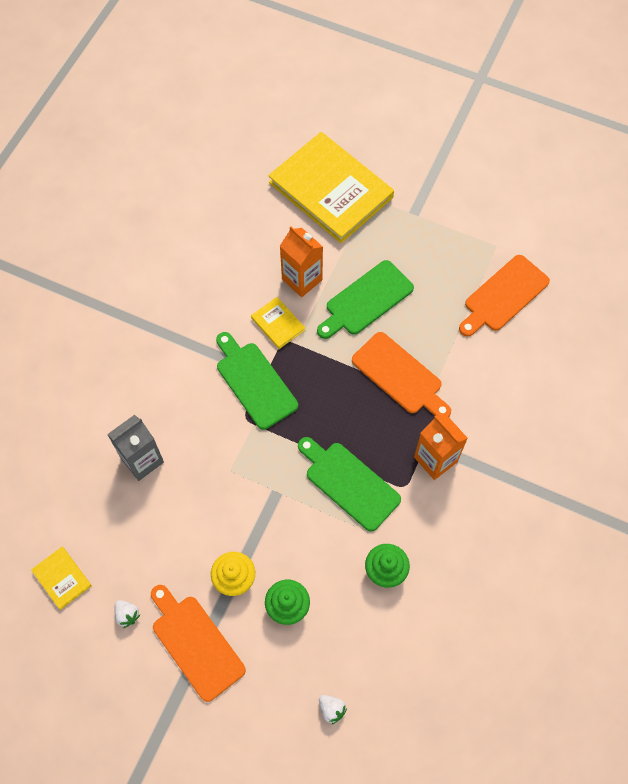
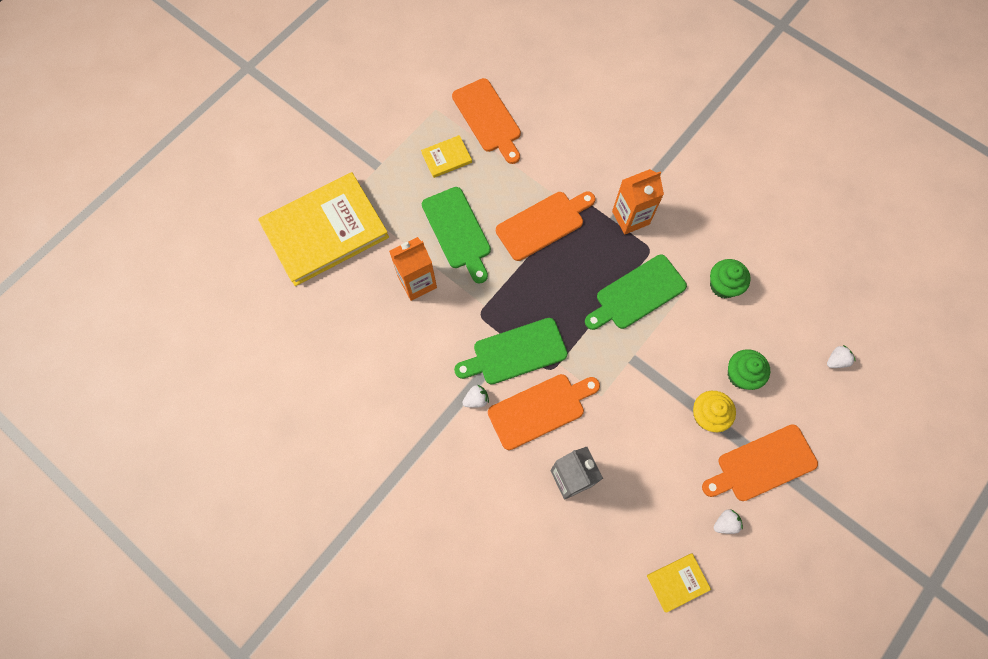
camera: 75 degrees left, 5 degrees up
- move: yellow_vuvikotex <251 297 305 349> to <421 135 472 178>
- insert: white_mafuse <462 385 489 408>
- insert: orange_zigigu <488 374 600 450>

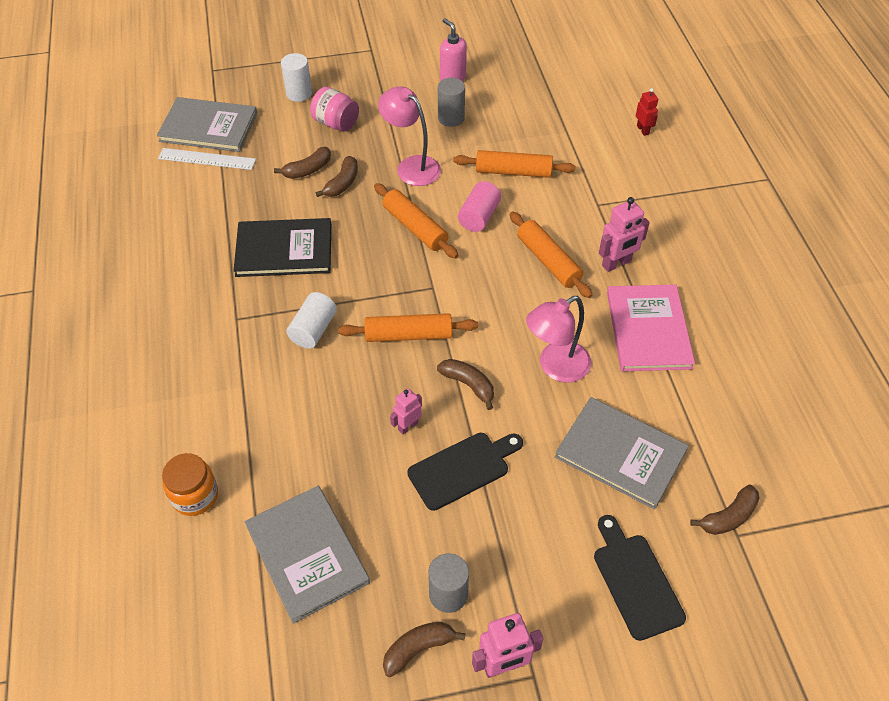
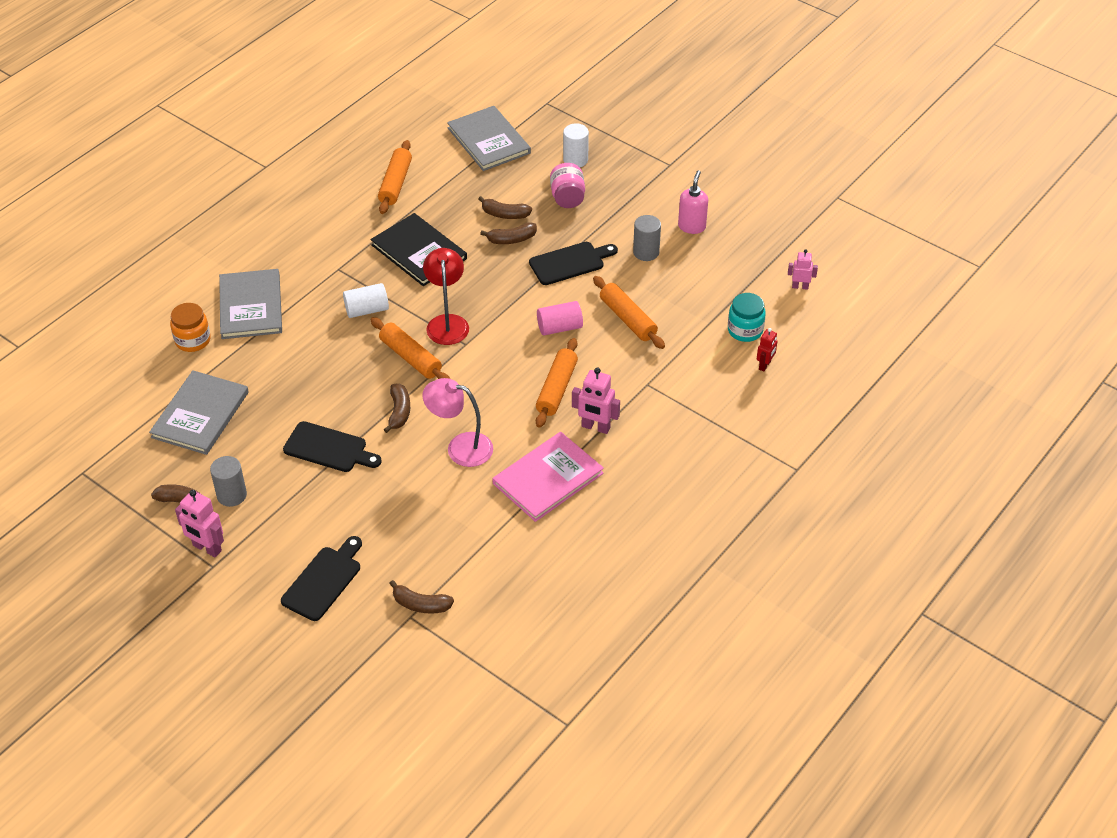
camera: 50 degrees right, 5 degrees down
- move: grey_vuvikotex <555 397 689 510> to <219 269 282 339>
- move: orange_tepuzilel <374 183 458 258> to <378 140 412 214>
- insert: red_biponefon <423 248 469 345>
- replace: pink_biponefon <378 86 441 186> to black_zigigu <529 242 618 285>
- insert: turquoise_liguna <728 293 766 342>
- move: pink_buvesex <390 388 422 435> to <788 249 818 290>
- delete: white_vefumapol <158 148 256 170>

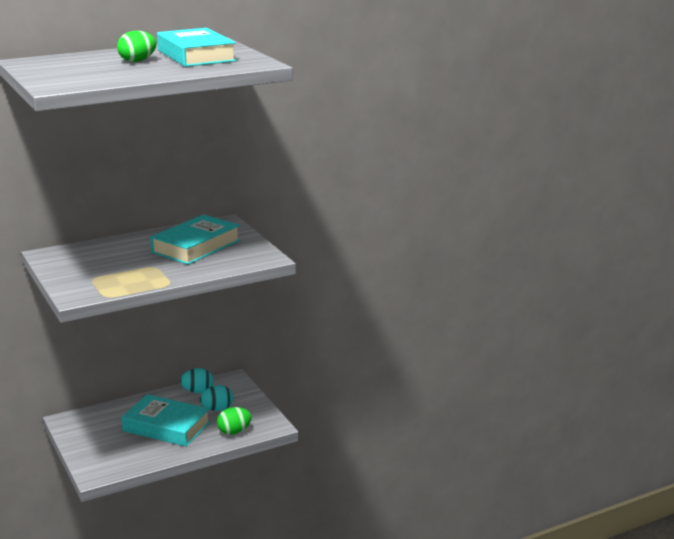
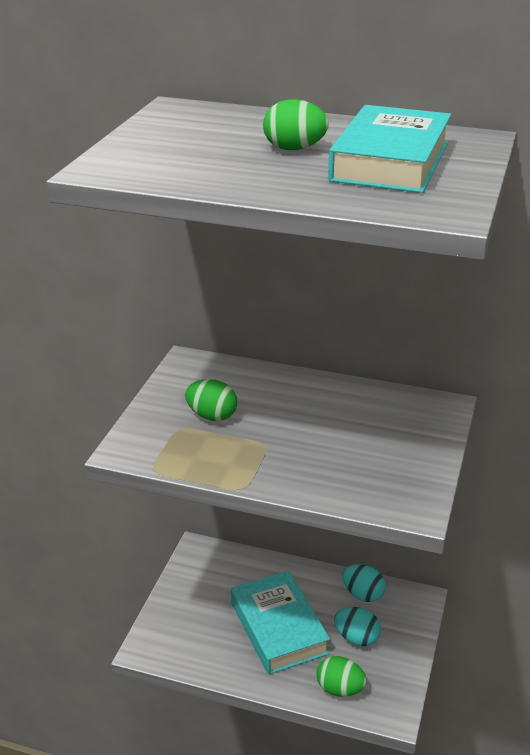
camera: 45 degrees right, 10 degrees up
- insert: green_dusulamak <185 379 237 421>
- delete: turquoise_vuvikotex <150 215 240 265>

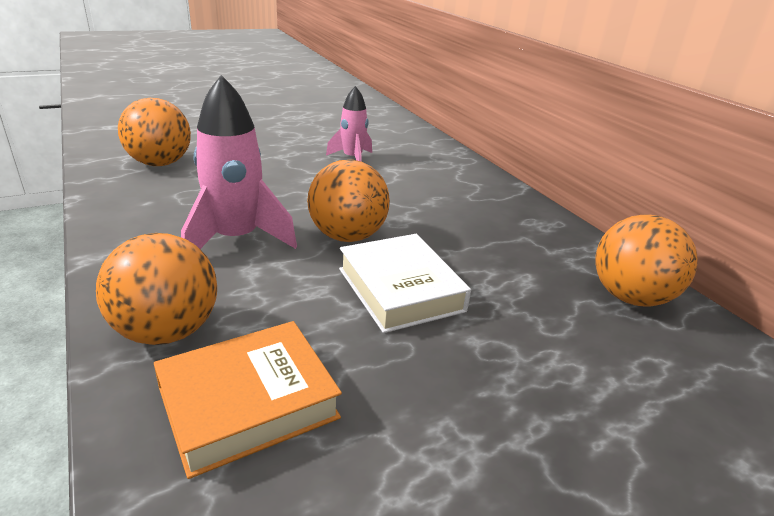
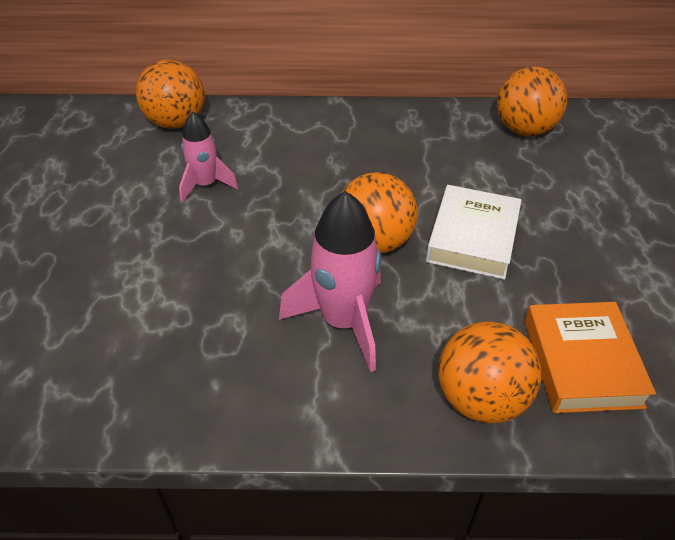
camera: 60 degrees left, 15 degrees up
- move: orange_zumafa <118 98 191 166> to <136 60 205 129>
- rotate: white_vuvikotex <339 234 471 333> = <426 185 522 280> 75 degrees counterclockwise

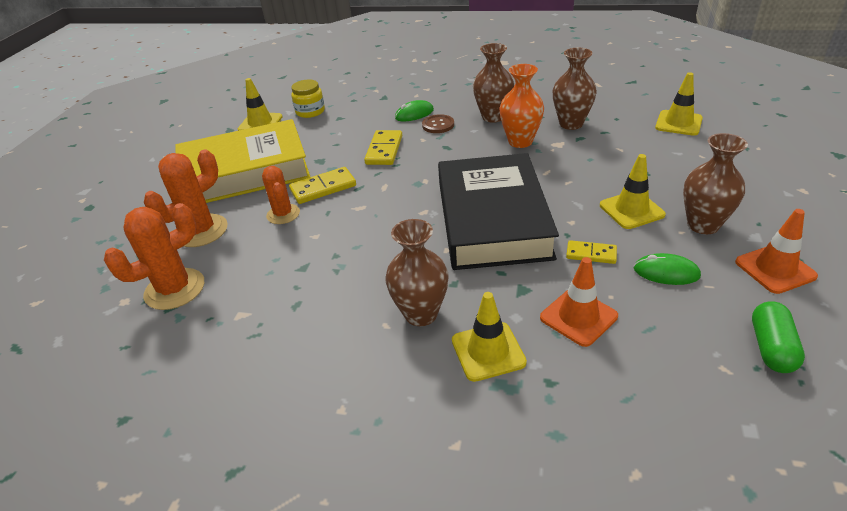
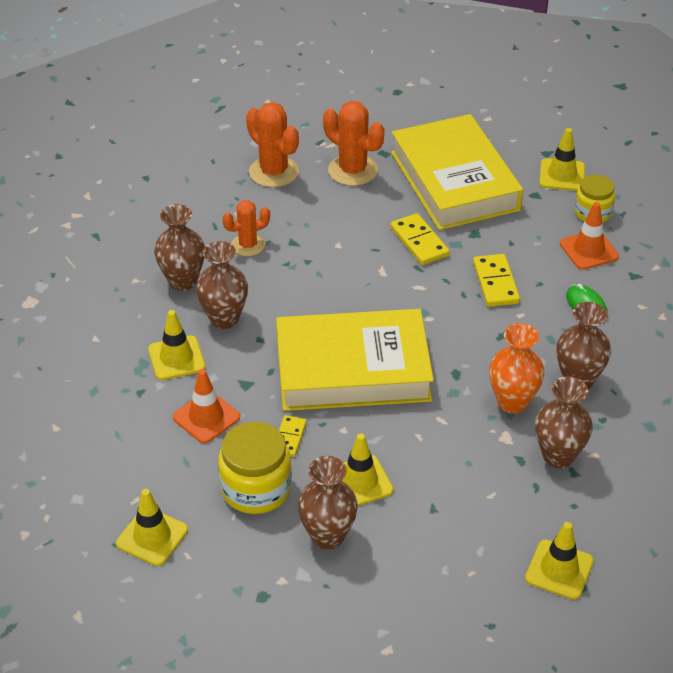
camera: 85 degrees right, 5 degrees up
- replace: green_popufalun <752 302 805 373> to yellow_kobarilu <116 489 188 566>
- insert: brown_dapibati <154 204 205 291>
- replace: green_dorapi <633 253 701 285> to yellow_liguna <218 422 292 514>
- move: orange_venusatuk <262 166 300 224> to <222 200 270 256>
- recolor: black_vuvikotex <438 153 559 270> to yellow_vuvikotex <276 309 434 411>
- rotate: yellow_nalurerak <364 130 402 165> = <473 254 520 307> 75 degrees clockwise
- move: orange_kobarilu <735 209 818 294> to <560 202 619 270>
- delete: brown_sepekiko <422 114 454 133>

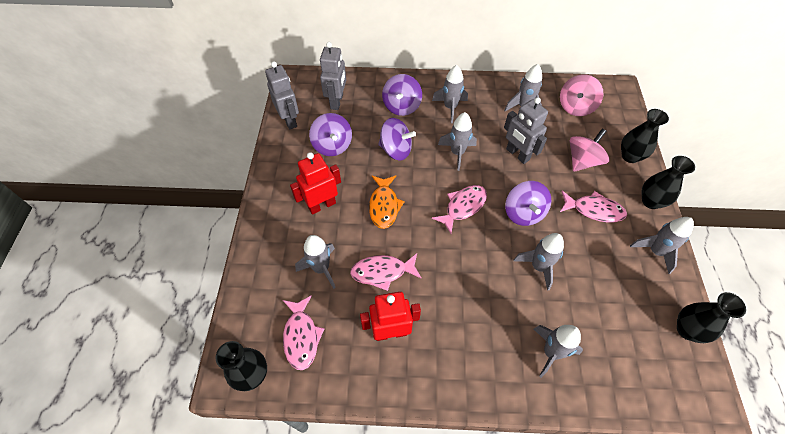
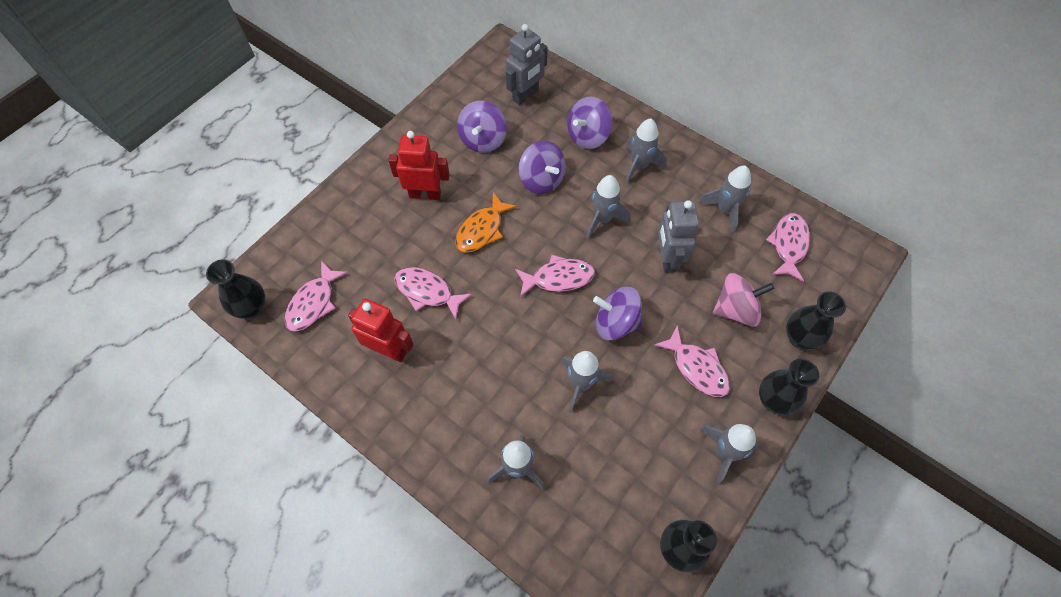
camera: 35 degrees right, 5 degrees up
- rotate: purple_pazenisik <505 181 551 226> = <593 287 642 340> 75 degrees clockwise
- replace: pink_pazenisik <560 74 603 116> to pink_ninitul <766 213 810 282>
- delete: grey_buvesex <265 61 299 130>
- delete: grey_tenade <295 235 336 289>

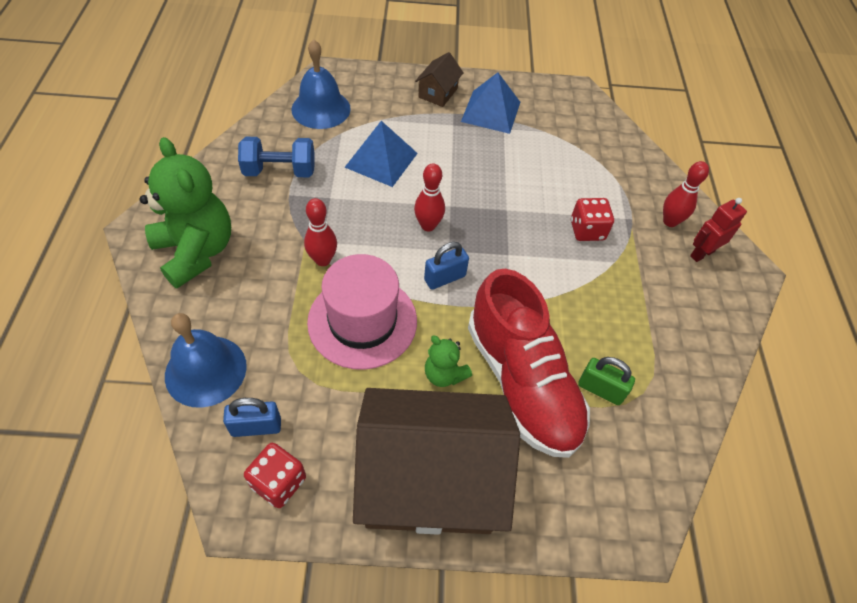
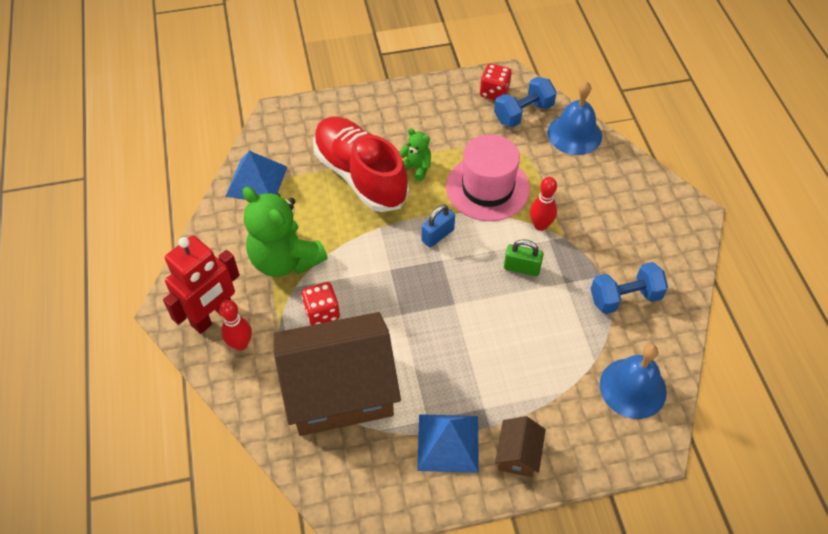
camera: 170 degrees right, 0 degrees up
- resize: red_buvesex <690 198 747 262> = <163 235 240 334> x1.74
- move: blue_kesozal <345 121 418 187> to <225 151 287 200>
- move: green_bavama <139 137 231 289> to <243 187 328 277>
- move: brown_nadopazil <353 388 520 535> to <274 312 401 436>
- replace: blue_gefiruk <223 398 281 437> to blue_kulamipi <494 77 557 128>
- move: green_gefiruk <578 357 635 405> to <504 239 544 276>
- delete: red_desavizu <414 163 445 231>

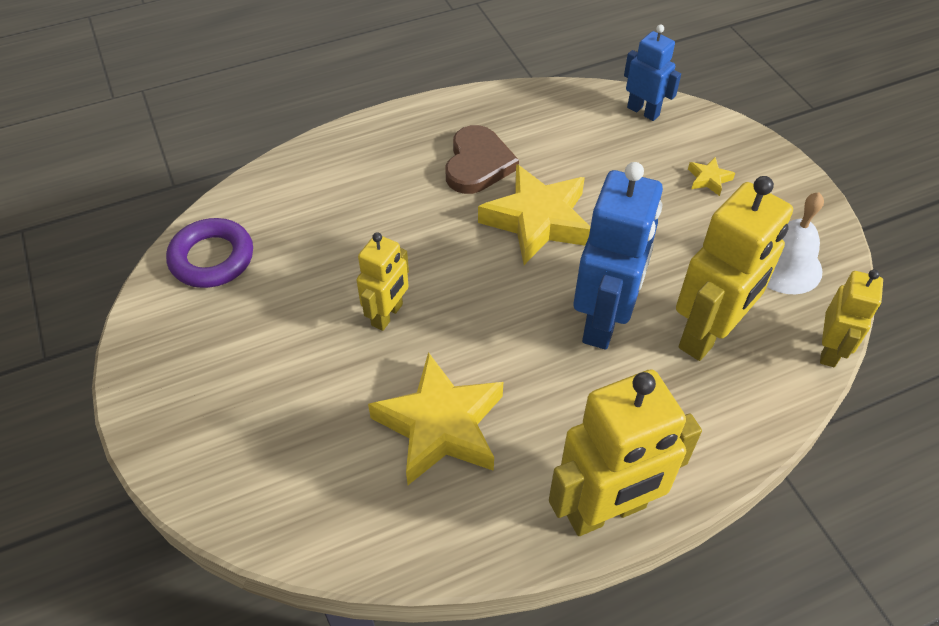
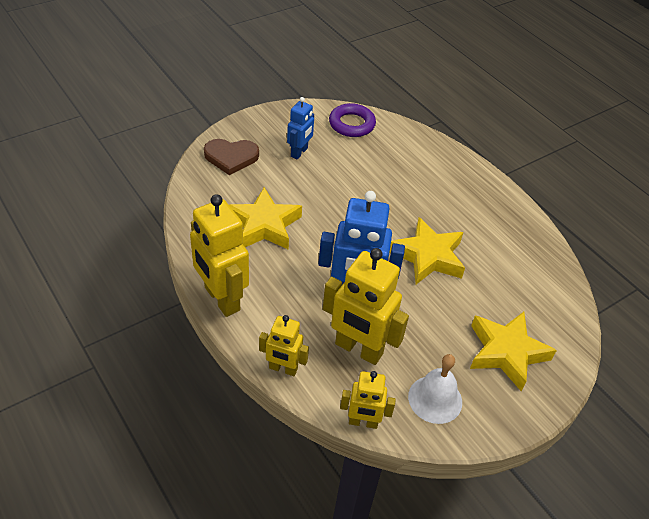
camera: 75 degrees right, 5 degrees down
- move: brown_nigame <445 125 519 194> to <204 139 259 175>
- move: yellow_buvesex <357 232 409 331> to <259 315 309 376>
- move: blue_buvesex <624 24 681 121> to <287 97 314 159>
- resize: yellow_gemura <688 157 735 196> = <470 312 557 391> x2.41

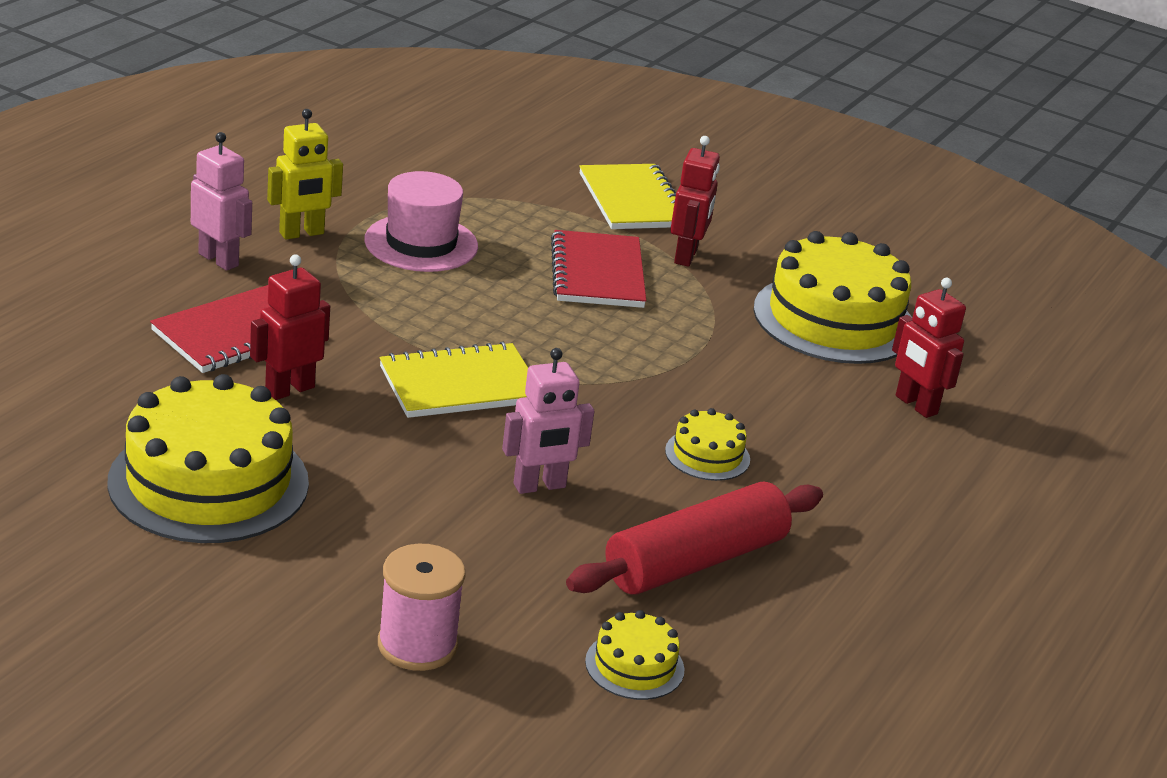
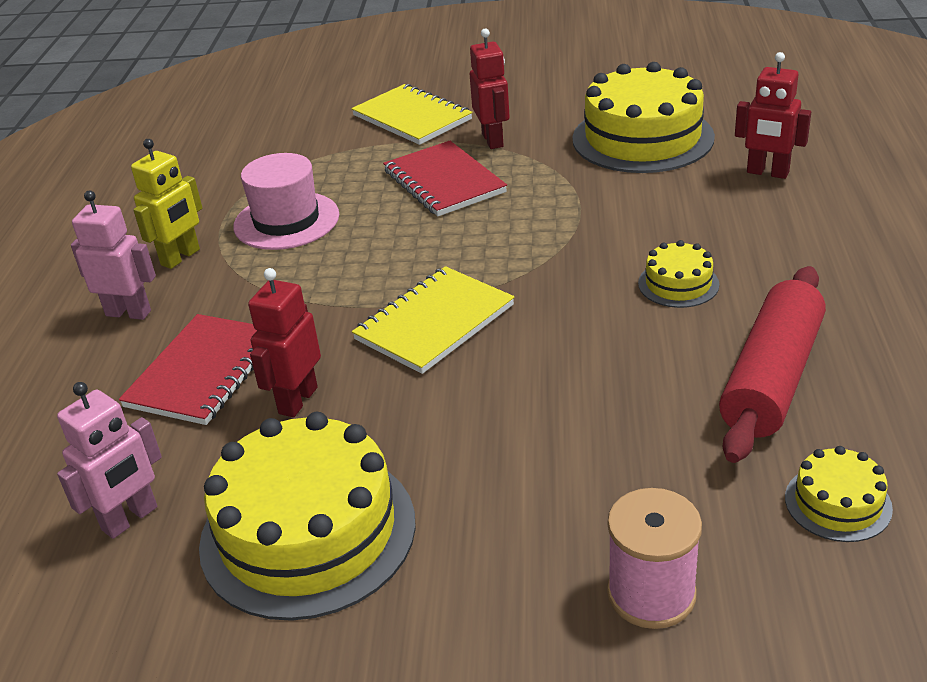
camera: 20 degrees left, 5 degrees up
- move: pink_buvesex <502 348 594 494> to <57 382 162 539>

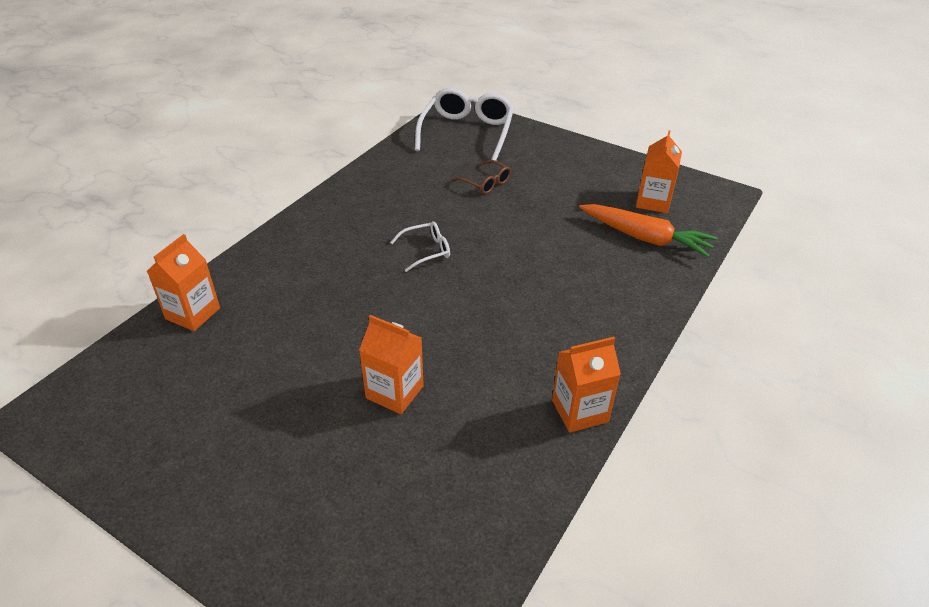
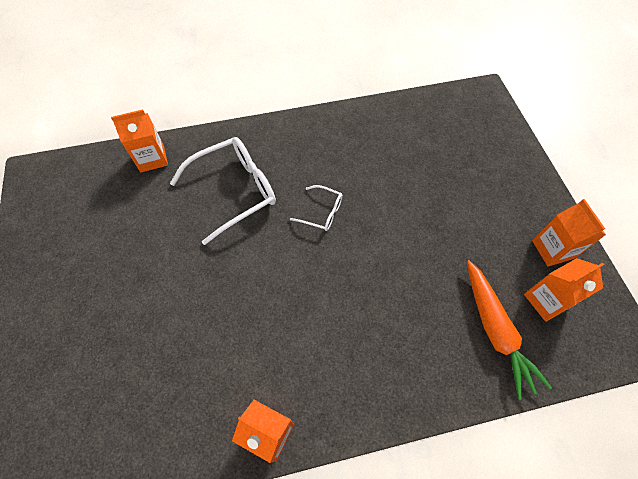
camera: 45 degrees right, 20 degrees up
- move: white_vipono <415 88 514 161> to <170 137 276 245>
- move: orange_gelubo <359 315 424 414> to <532 199 606 267>
- delete: brown_vipono <452 160 511 194>

